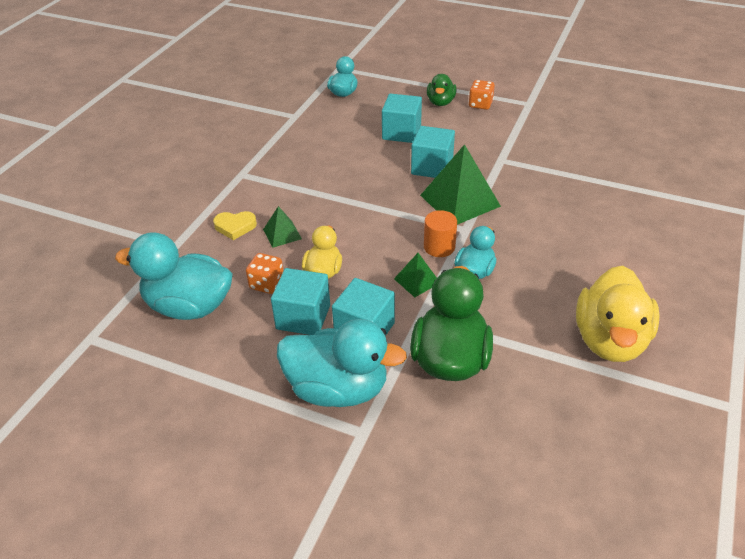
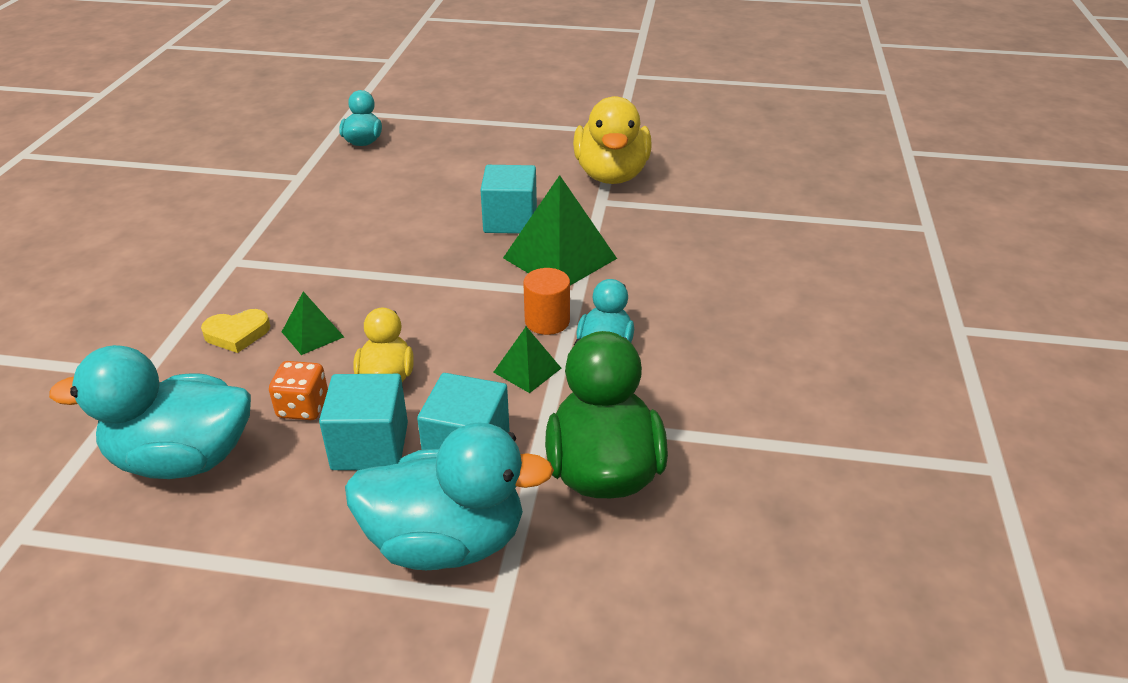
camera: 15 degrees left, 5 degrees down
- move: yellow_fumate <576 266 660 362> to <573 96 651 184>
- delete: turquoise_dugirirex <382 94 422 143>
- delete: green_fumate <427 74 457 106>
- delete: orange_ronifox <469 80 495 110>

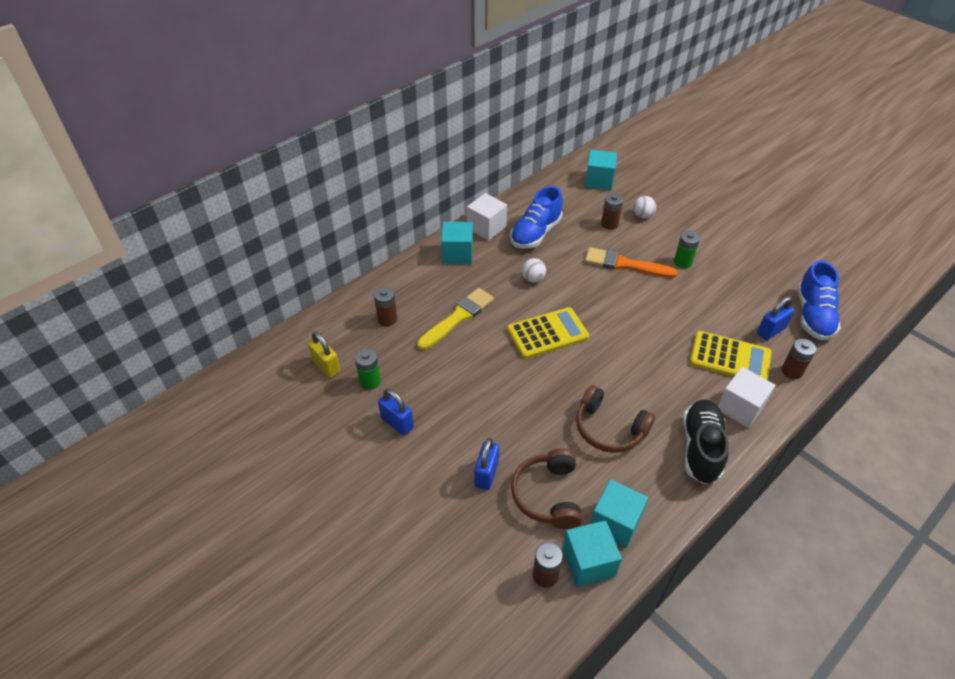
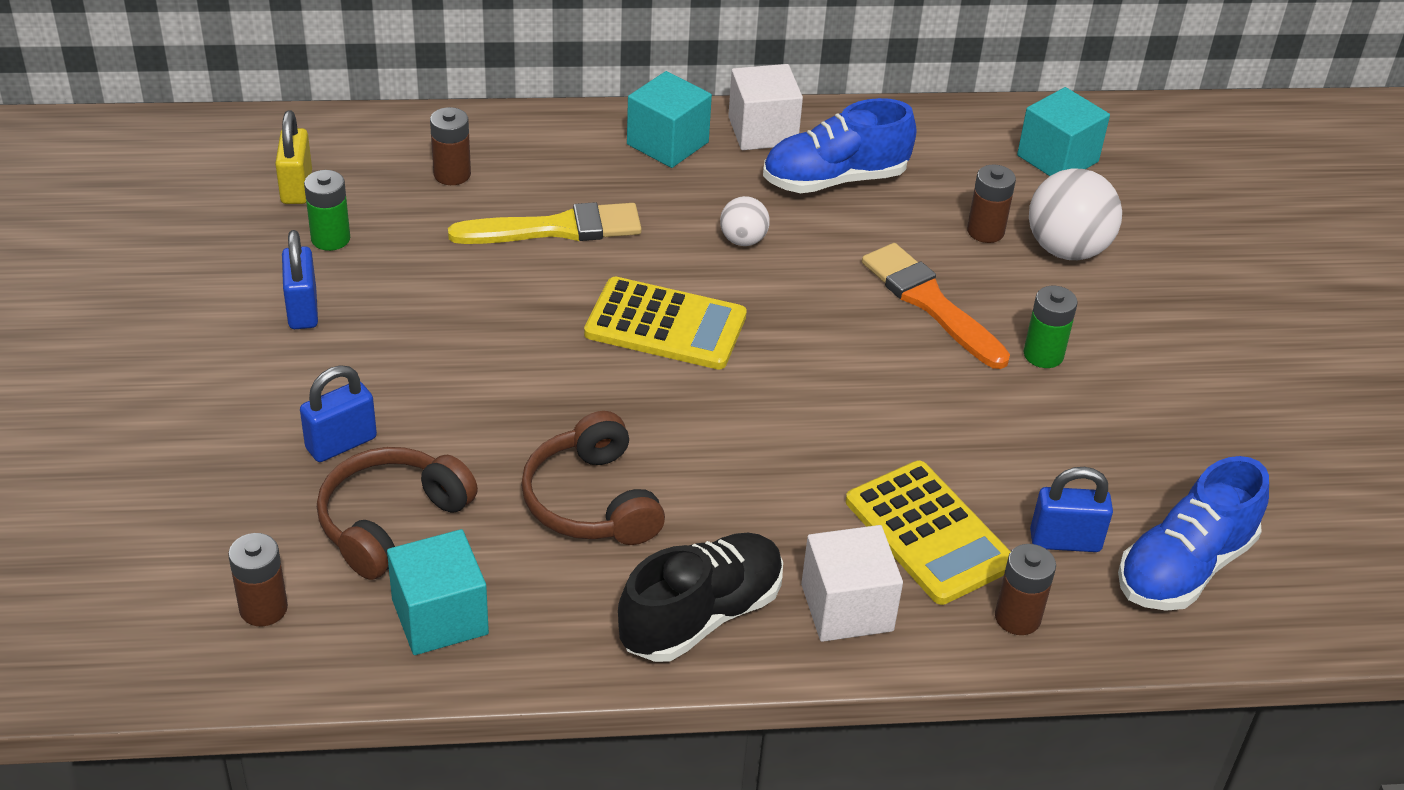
camera: 35 degrees right, 5 degrees down
- resize: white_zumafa <633 196 656 218> = <1029 169 1122 260> x1.84
- delete: turquoise_dugirirex <562 520 622 587>

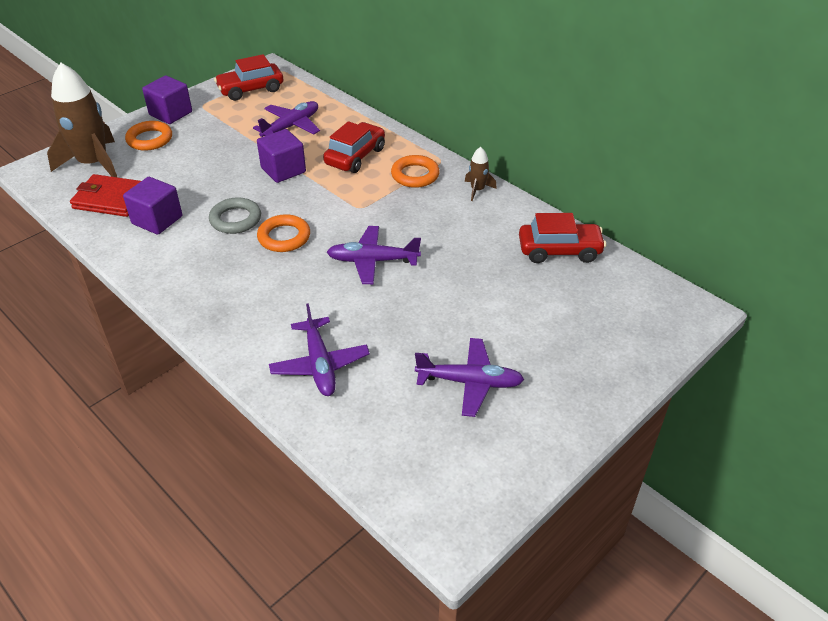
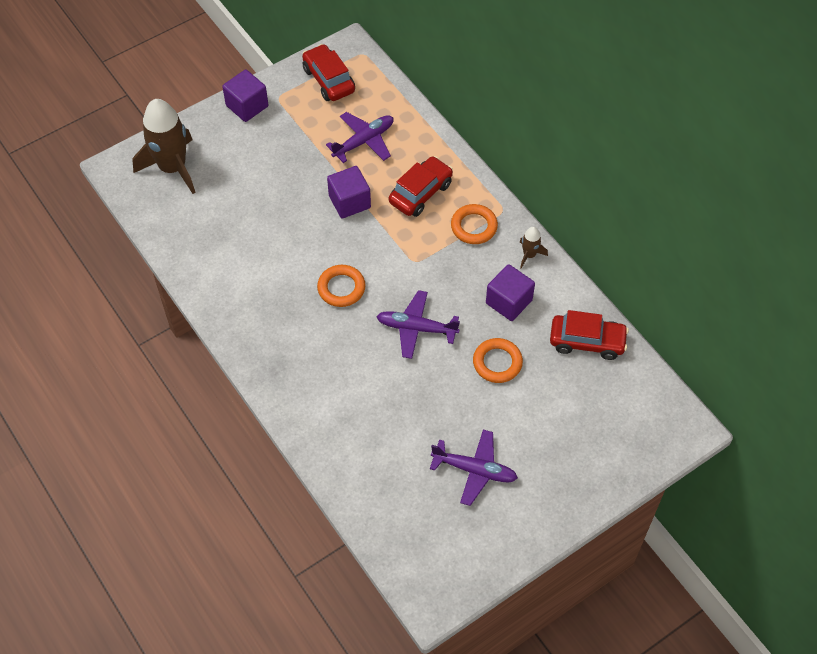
camera: 10 degrees right, 15 degrees up
- rotate: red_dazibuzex <214 54 283 101> = <302 44 355 101> 75 degrees clockwise
- move: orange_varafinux <125 121 172 151> to <473 338 523 383>
- move: purple_dugirirex <123 177 182 235> to <486 264 535 321>
- delete: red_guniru <70 174 141 217>
- delete: grey_varafinux <209 197 261 234>
- delete: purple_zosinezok <269 303 370 396>

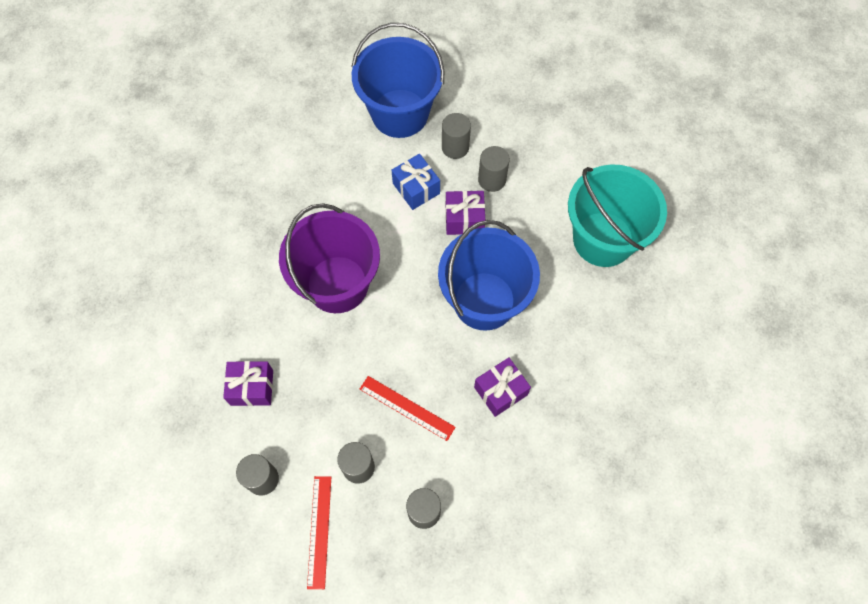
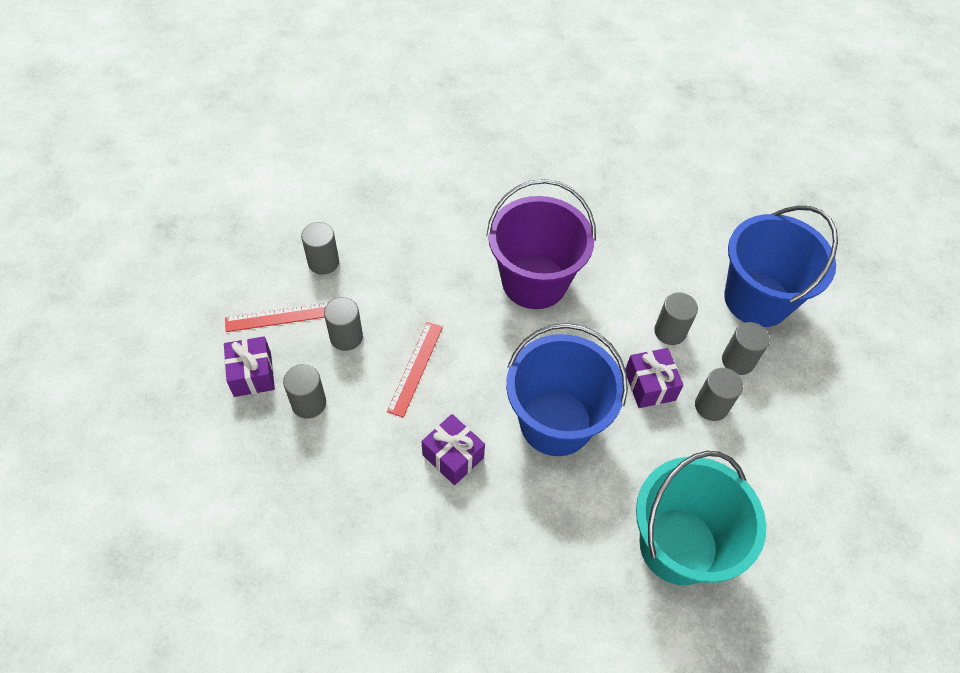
camera: 75 degrees right, 10 degrees down
- move: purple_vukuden <223 361 273 406> to <224 336 275 397>
- replace: blue_vukuden <392 154 440 210> to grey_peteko <654 292 698 345>

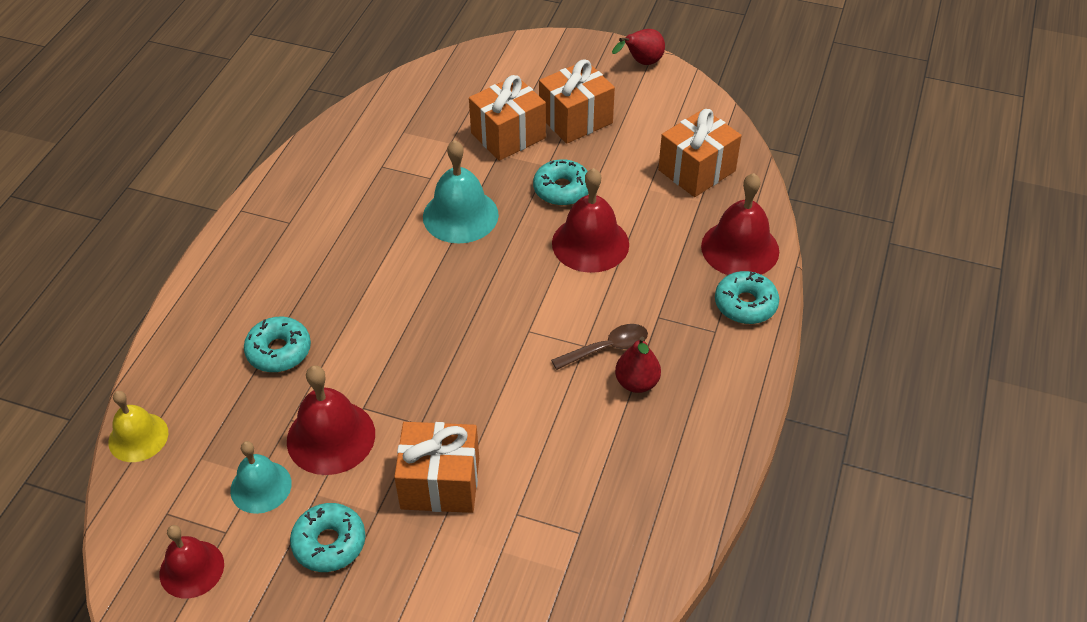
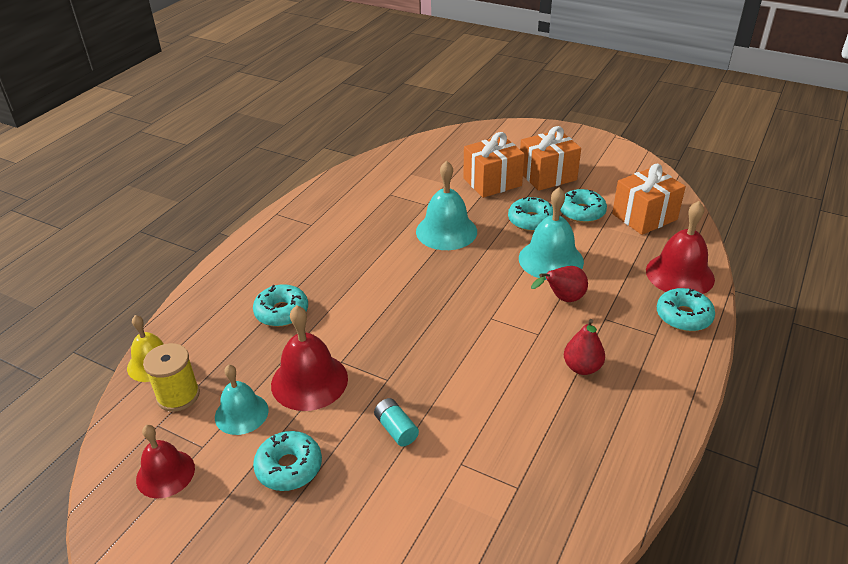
camera: 10 degrees right, 10 degrees down
- insert: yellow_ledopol <143 343 200 412>
- replace: orange_vukuden <394 422 479 513> to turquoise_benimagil <374 398 419 447>
- recolor: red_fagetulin <552 168 629 273> to turquoise_fagetulin <519 187 584 280>
- move: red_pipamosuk <612 29 665 65> to <531 266 588 302>
- insert: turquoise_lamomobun <560 189 607 223>
- delete: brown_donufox <551 324 648 370>

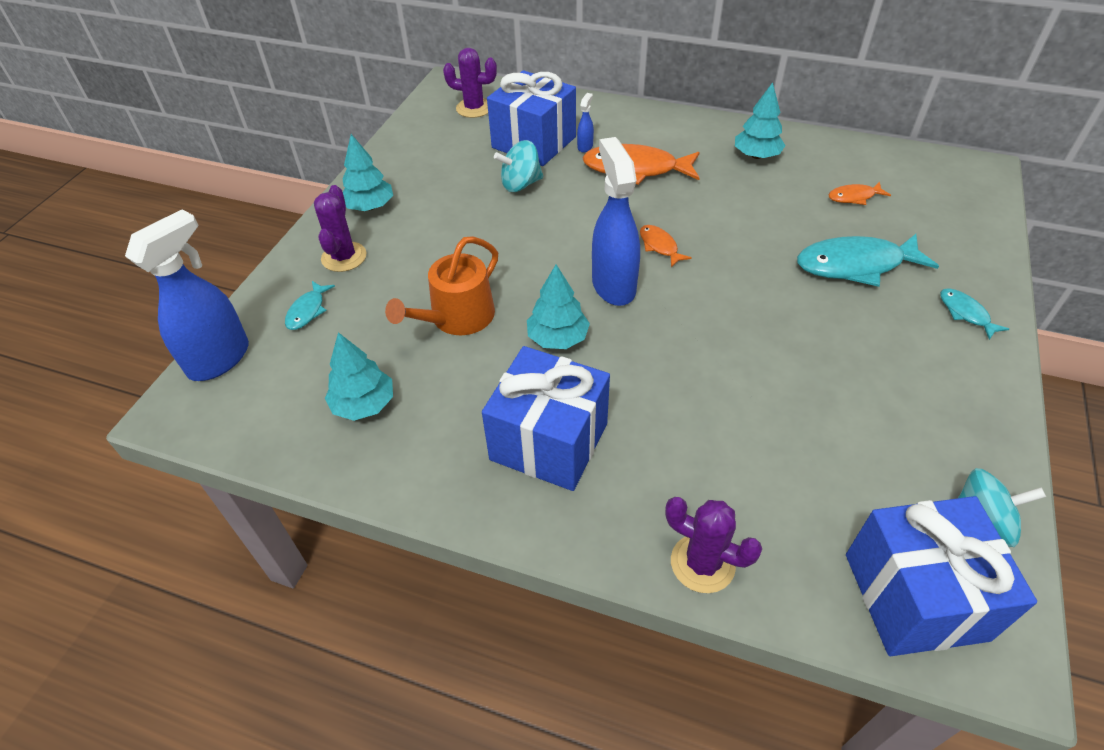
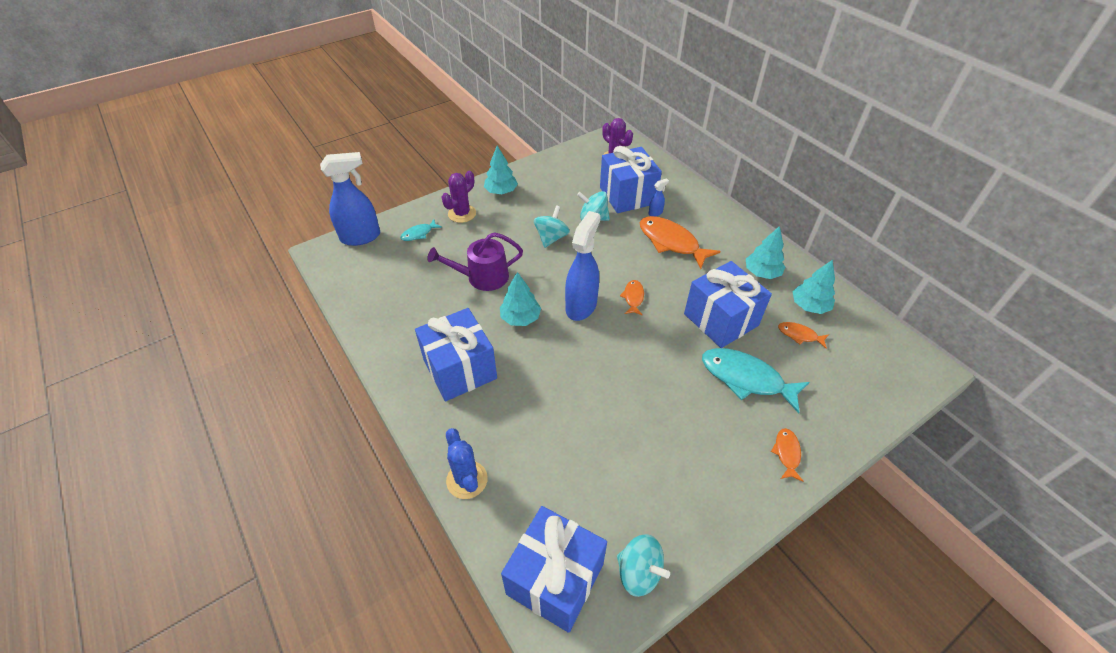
camera: 35 degrees right, 0 degrees up
- recolor: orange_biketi <385 236 498 335> to purple_biketi <427 232 523 291>
- recolor: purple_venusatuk <665 497 762 593> to blue_venusatuk <446 428 488 499>
- insert: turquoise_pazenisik <534 205 570 248>
- insert: blue_vukuden <684 261 772 348>
- recolor: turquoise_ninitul <940 288 1009 340> to orange_ninitul <771 428 804 482>
- move: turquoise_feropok <325 332 393 421> to <792 260 835 314>

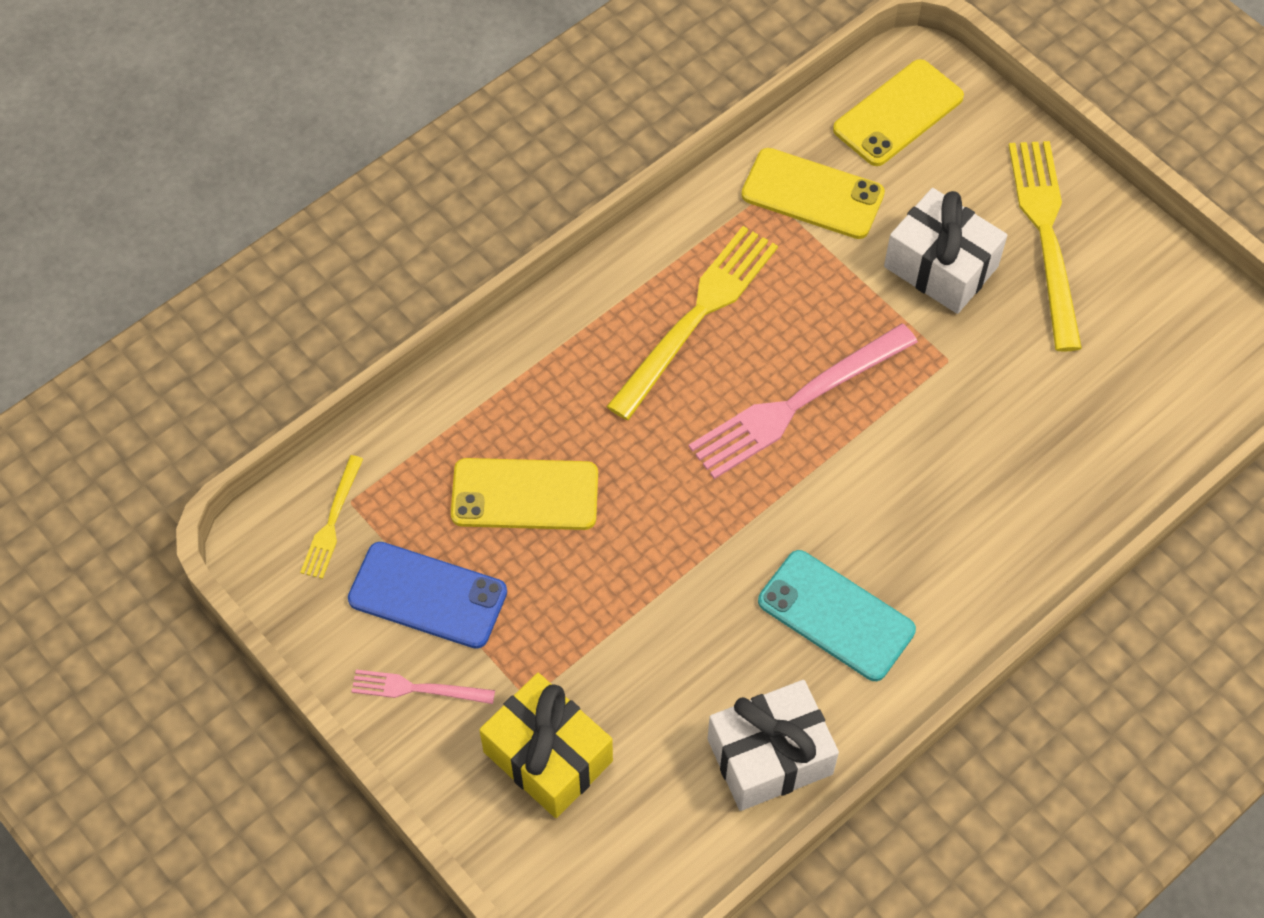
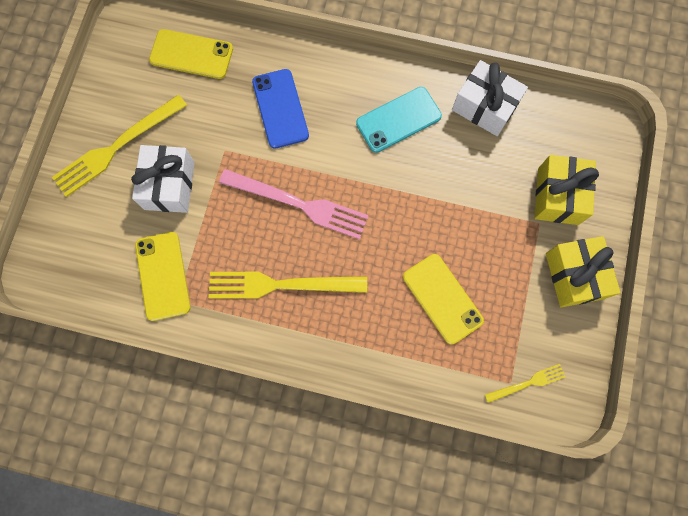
camera: 125 degrees left, 15 degrees up
- move: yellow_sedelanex <833 59 964 166> to <149 29 233 79>
- move: blue_sedelanex <348 542 507 649> to <252 69 309 149>
- rotate: turquoise_sedelanex <758 550 916 681> = <356 87 442 153> 60 degrees clockwise
- replace: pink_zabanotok <351 670 495 704> to yellow_vukuden <546 236 621 307>

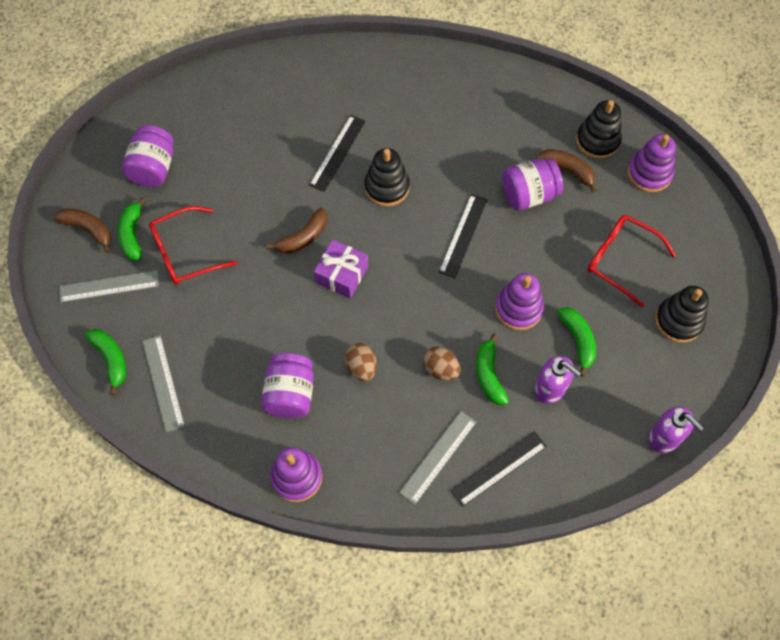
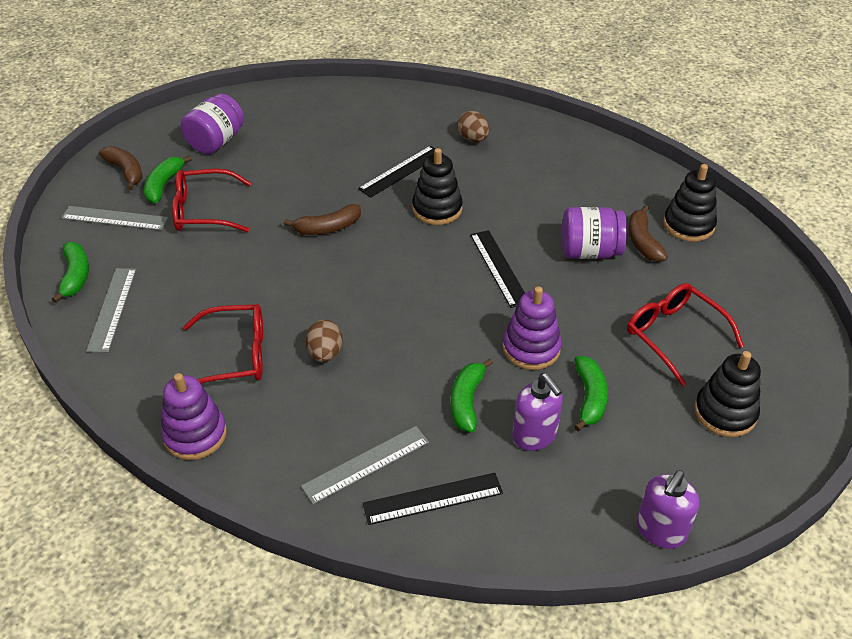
camera: 20 degrees right, 20 degrees down
- replace: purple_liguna <261 353 314 418> to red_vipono <183 304 263 384>
- move: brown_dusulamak <423 346 461 381> to <457 111 489 142>
- rotate: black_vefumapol <438 194 487 278> = <470 230 525 308> 60 degrees counterclockwise
- rotate: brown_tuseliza <536 149 597 193> = <629 205 668 262> 150 degrees counterclockwise
- rotate: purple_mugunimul <648 407 704 454> = <637 470 699 549> 60 degrees clockwise
- delete: purple_vukuden <314 240 368 298>
- delete: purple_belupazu <628 134 676 192>

